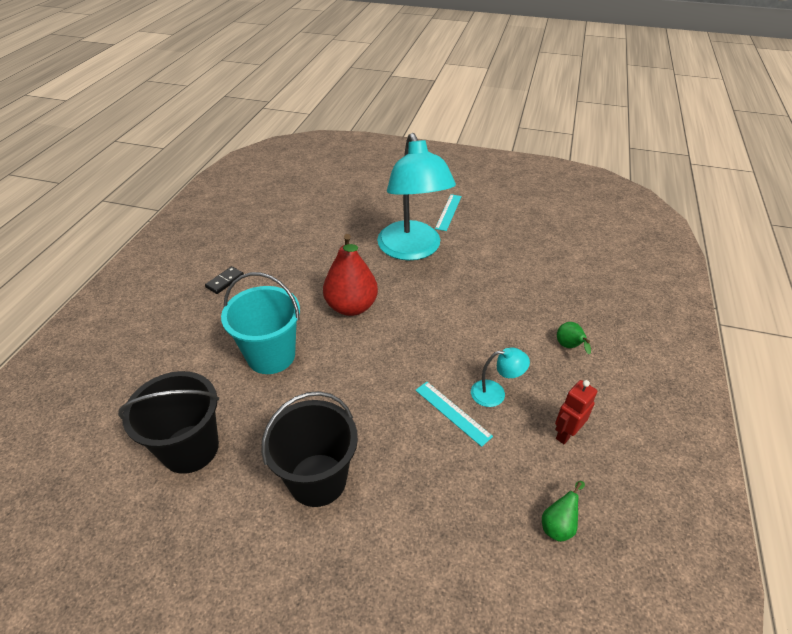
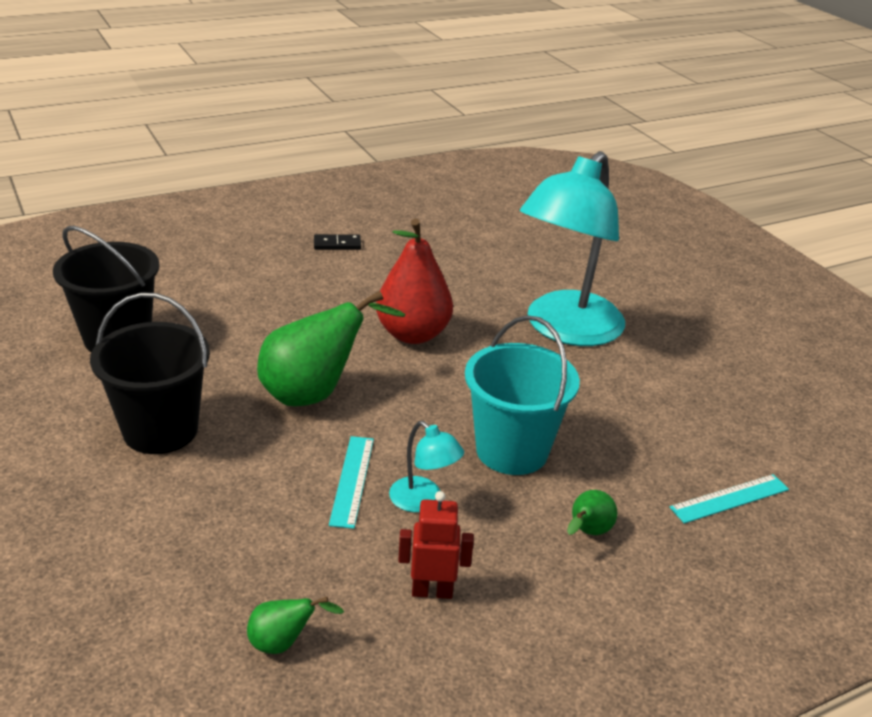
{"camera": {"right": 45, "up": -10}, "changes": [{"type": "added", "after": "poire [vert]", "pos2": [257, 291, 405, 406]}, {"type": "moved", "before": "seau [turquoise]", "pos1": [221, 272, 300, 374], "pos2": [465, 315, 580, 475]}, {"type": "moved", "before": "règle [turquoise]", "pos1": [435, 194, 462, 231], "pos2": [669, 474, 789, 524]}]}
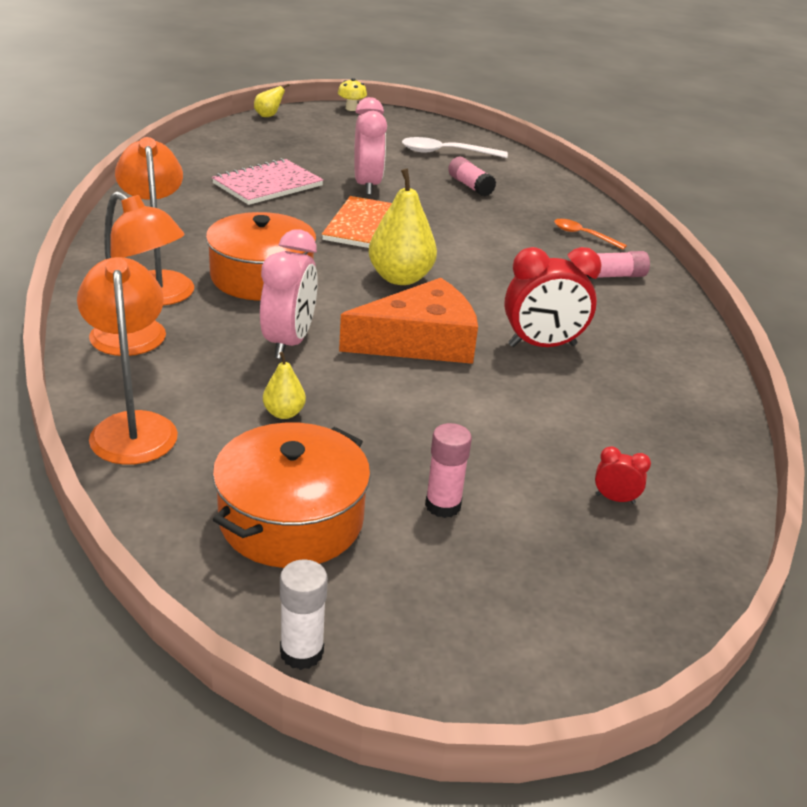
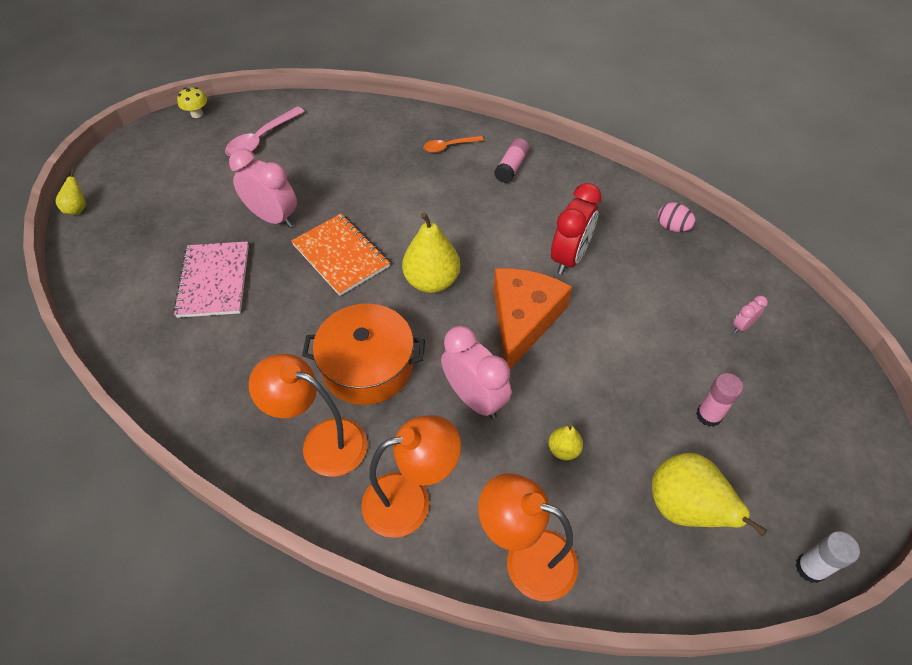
{"camera": {"right": -50, "up": 20}, "changes": [{"type": "removed", "before": "bâton de colle [rose]", "pos1": [448, 157, 496, 196]}, {"type": "added", "after": "œuf [rose]", "pos2": [658, 202, 696, 232]}, {"type": "moved", "before": "champignon [jaune]", "pos1": [338, 78, 367, 111], "pos2": [177, 87, 207, 118]}, {"type": "replaced", "before": "marmite [orange]", "after": "poire [jaune]", "pos1": [212, 422, 371, 568], "pos2": [652, 453, 767, 536]}, {"type": "recoloured", "before": "cuillère [blanc]", "after": "cuillère [rose]", "pos1": [402, 137, 508, 158], "pos2": [225, 106, 305, 156]}, {"type": "recoloured", "before": "réveil [rouge]", "after": "réveil [rose]", "pos1": [595, 446, 651, 504], "pos2": [733, 296, 768, 333]}]}
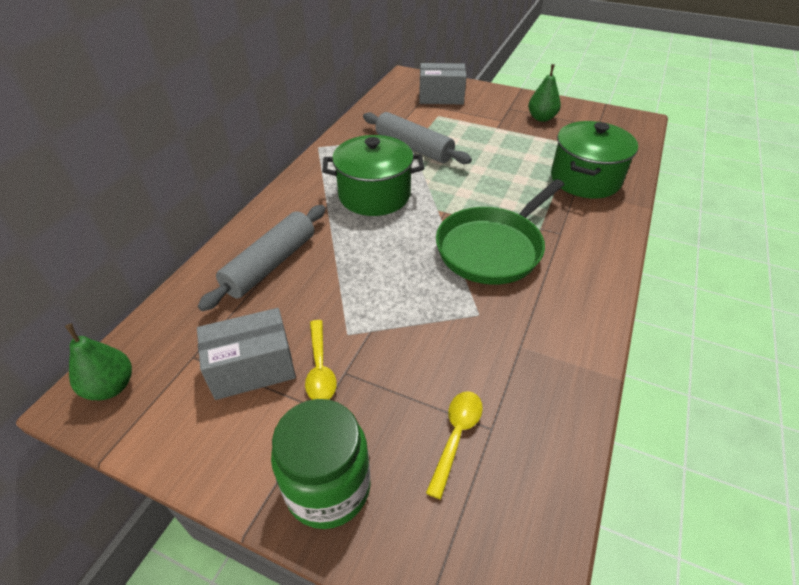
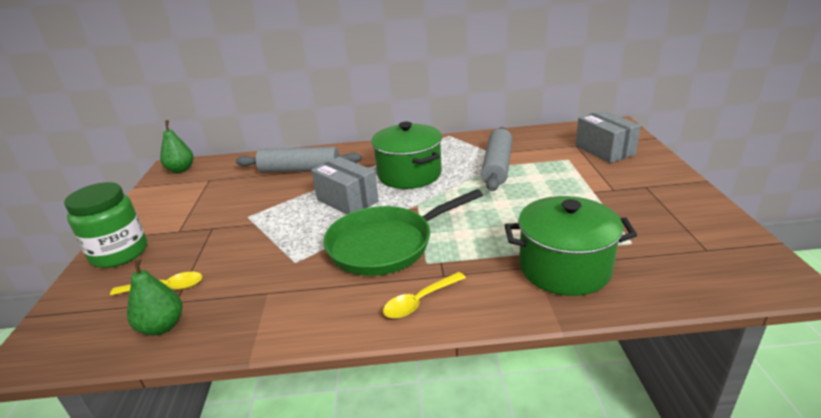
{"camera": {"right": 65, "up": -15}, "changes": [{"type": "moved", "before": "boîte [gris]", "pos1": [197, 308, 296, 400], "pos2": [311, 157, 379, 215]}, {"type": "moved", "before": "cuillère [jaune]", "pos1": [305, 320, 337, 400], "pos2": [383, 272, 466, 319]}, {"type": "moved", "before": "poire [vert]", "pos1": [528, 64, 561, 122], "pos2": [127, 257, 182, 336]}, {"type": "turned", "before": "poêle [vert]", "pos1": [436, 179, 565, 285], "pos2": [323, 189, 483, 276], "turn": -45}]}
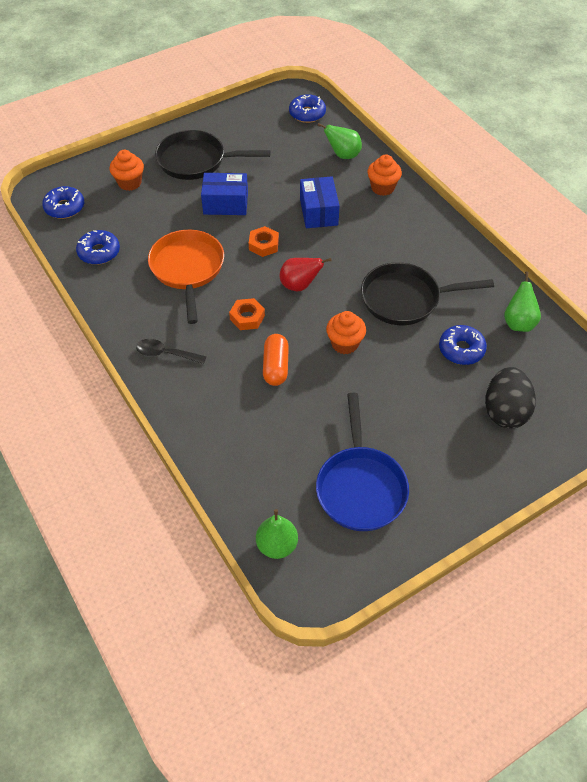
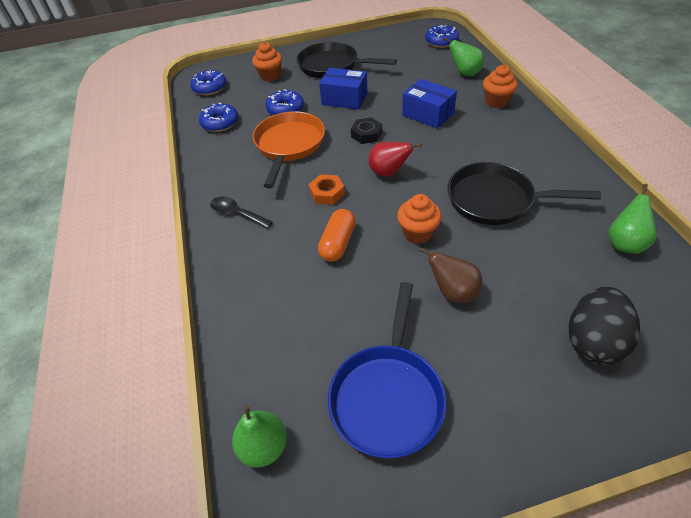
{"camera": {"right": 20, "up": -5}, "changes": [{"type": "added", "after": "poire [marron]", "pos2": [419, 247, 483, 303]}, {"type": "moved", "before": "beignet [bleu]", "pos1": [439, 325, 487, 365], "pos2": [266, 89, 304, 115]}, {"type": "recoloured", "before": "écrou [orange]", "after": "écrou [noir]", "pos1": [249, 226, 279, 257], "pos2": [351, 117, 382, 144]}, {"type": "turned", "before": "boîte [bleu]", "pos1": [300, 177, 340, 228], "pos2": [402, 79, 457, 129], "turn": -60}]}
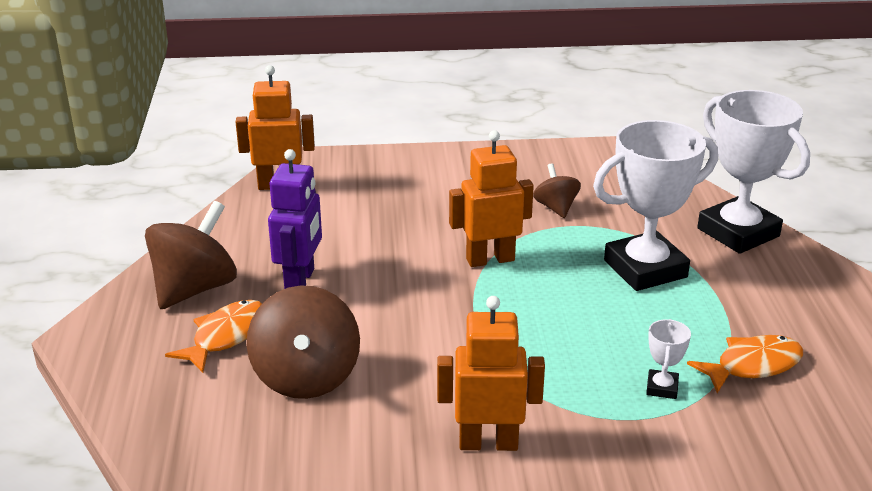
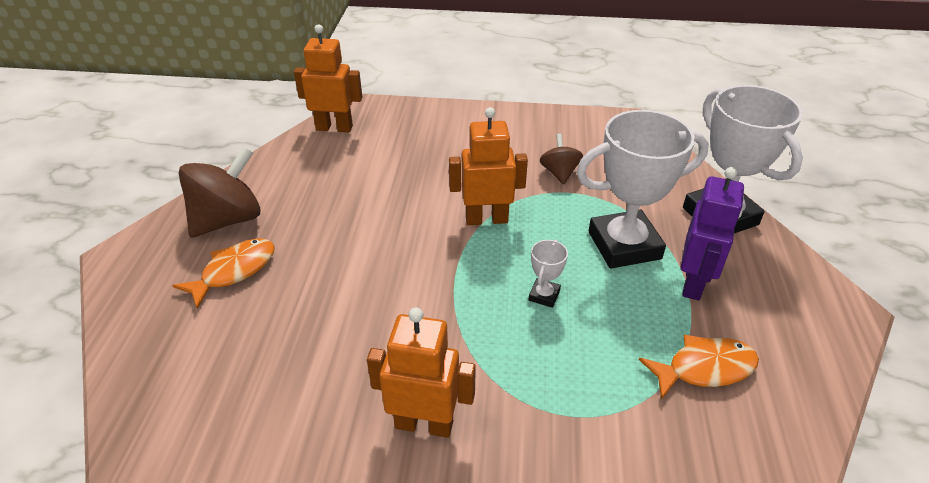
{"camera": {"right": 10, "up": 10}, "changes": [{"type": "removed", "before": "toupie [marron]", "pos1": [247, 285, 360, 399]}, {"type": "moved", "before": "robot [violet]", "pos1": [268, 149, 322, 289], "pos2": [681, 167, 744, 301]}, {"type": "moved", "before": "trophée [blanc]", "pos1": [646, 319, 691, 399], "pos2": [528, 240, 568, 308]}]}
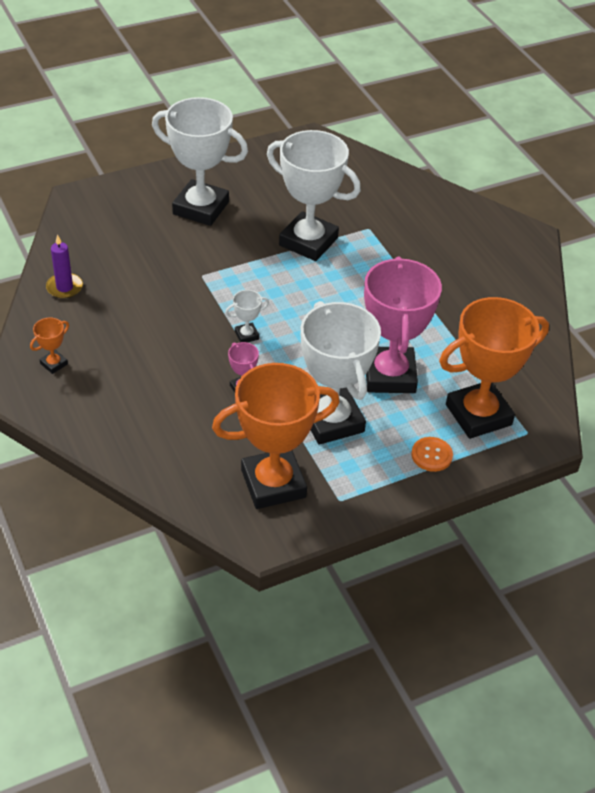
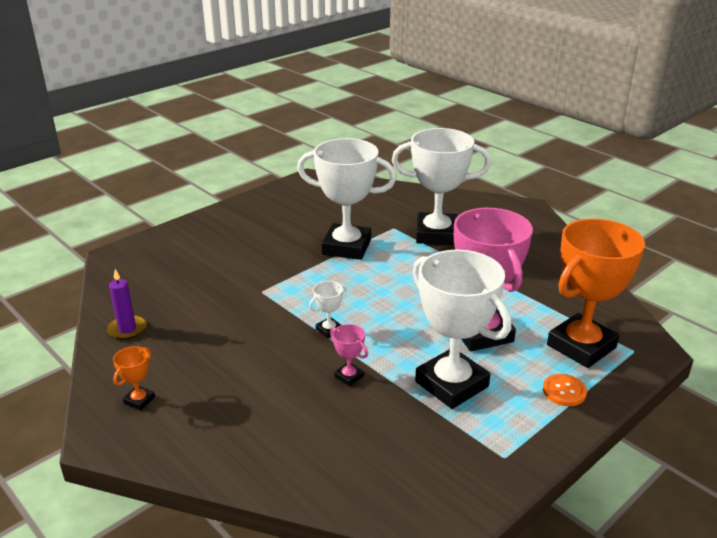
{"camera": {"right": -15, "up": -15}, "changes": [{"type": "removed", "before": "trophée [orange]", "pos1": [212, 363, 340, 509]}, {"type": "moved", "before": "trophée [blanc]", "pos1": [152, 97, 248, 226], "pos2": [392, 128, 491, 245]}]}
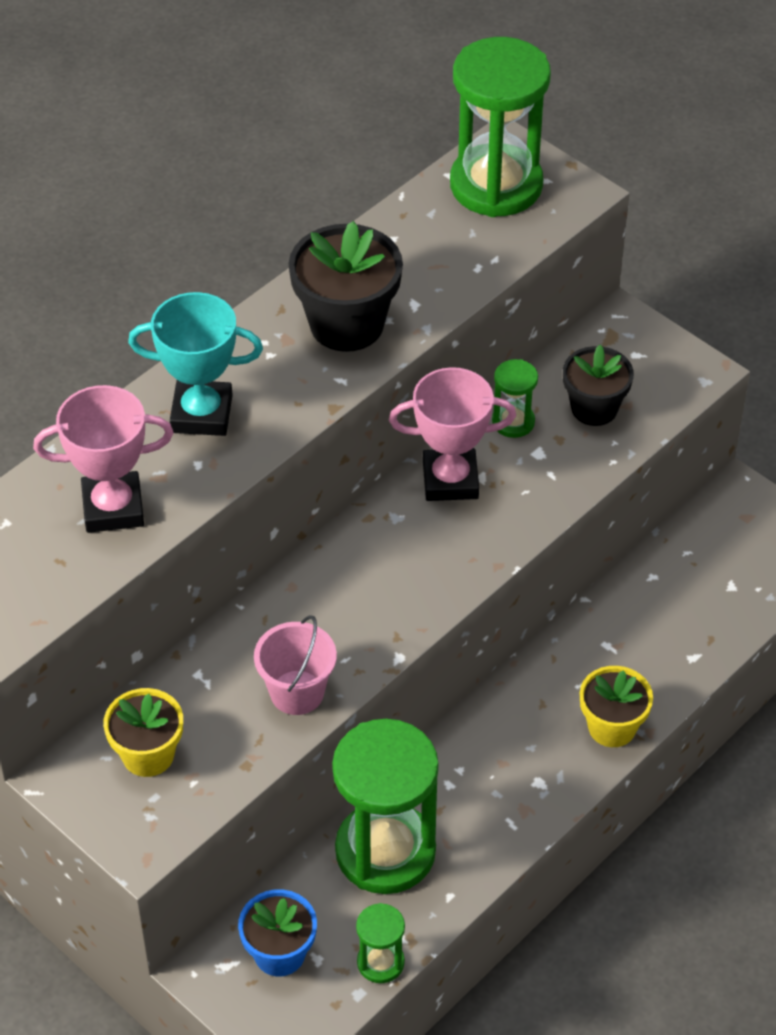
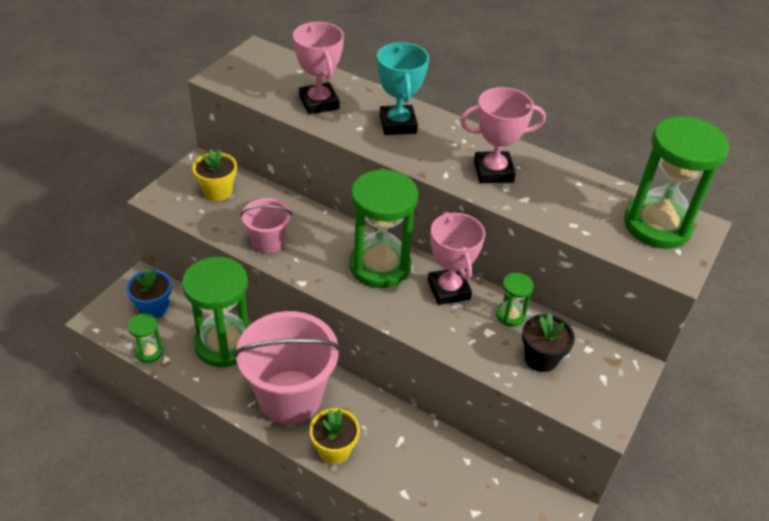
{"camera": {"right": 75, "up": -5}, "changes": [{"type": "added", "after": "seau [rose]", "pos2": [234, 311, 341, 424]}, {"type": "added", "after": "sablier [vert]", "pos2": [349, 169, 418, 288]}, {"type": "replaced", "before": "pot de fleurs [noir]", "after": "trophée [rose]", "pos1": [289, 221, 403, 352], "pos2": [460, 87, 546, 183]}]}
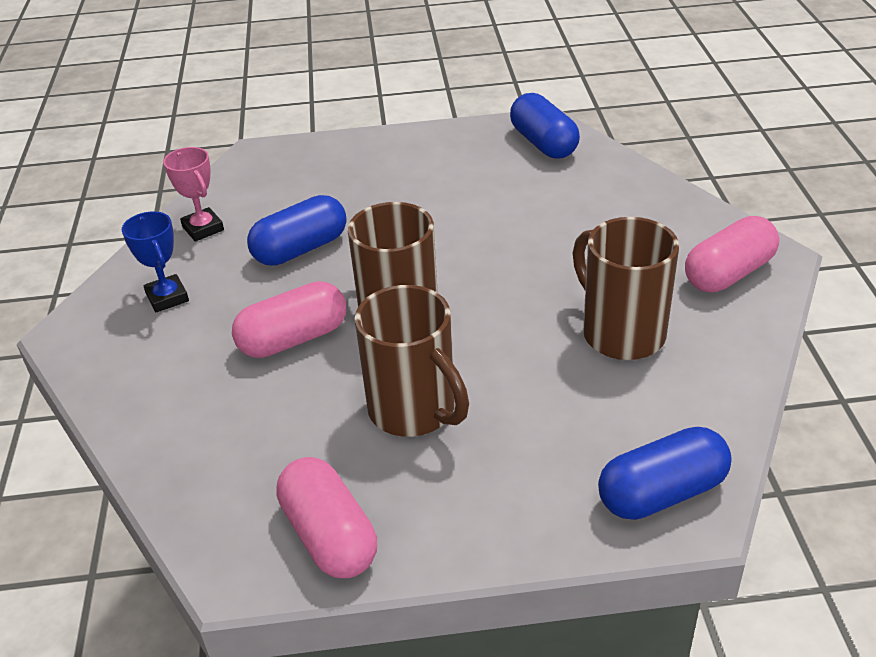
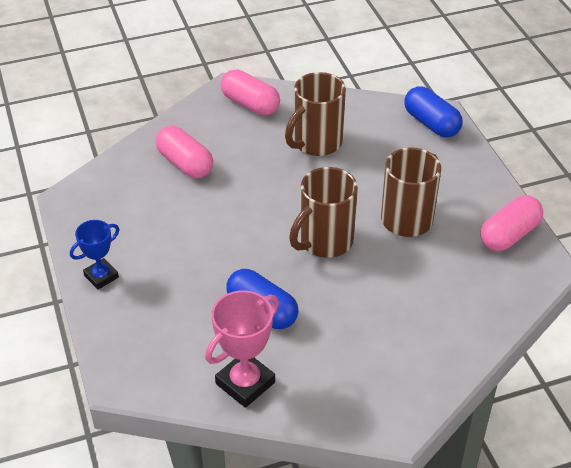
{"camera": {"right": -105, "up": 5}, "changes": [{"type": "removed", "before": "gélule [bleu]", "pos1": [510, 93, 580, 159]}, {"type": "moved", "before": "trophée [bleu]", "pos1": [122, 211, 189, 312], "pos2": [70, 220, 119, 289]}, {"type": "moved", "before": "gélule [rose]", "pos1": [232, 281, 346, 358], "pos2": [156, 126, 213, 178]}, {"type": "resized", "before": "trophée [rose]", "pos1": [163, 147, 224, 241], "pos2": [205, 290, 279, 408], "scale": 1.55}]}
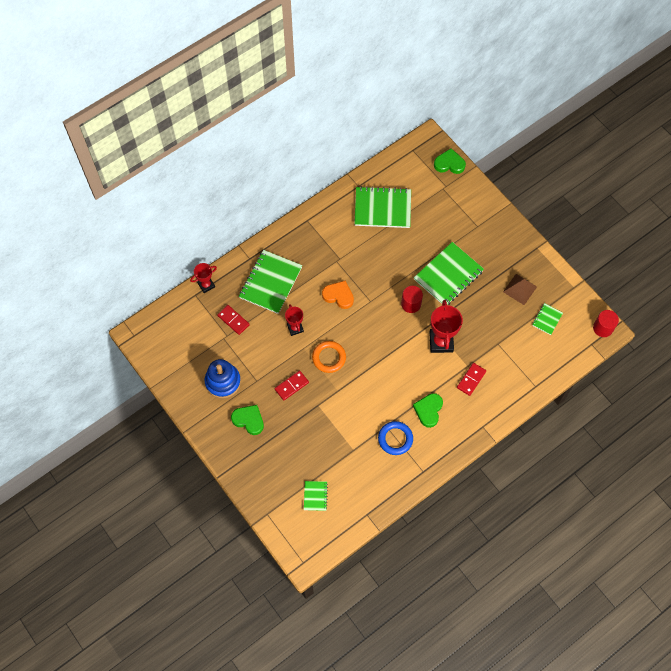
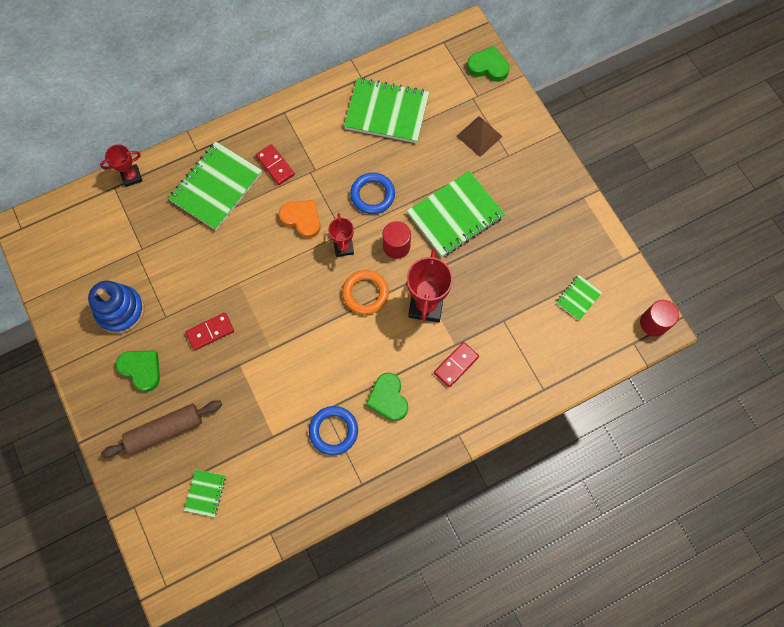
{"camera": {"right": 10, "up": 5}, "changes": [{"type": "added", "after": "rouleau à pâtisserie [marron]", "pos2": [101, 400, 222, 458]}, {"type": "added", "after": "anneau [bleu]", "pos2": [350, 173, 395, 214]}, {"type": "moved", "before": "domino [rouge]", "pos1": [217, 305, 250, 335], "pos2": [256, 144, 295, 185]}, {"type": "moved", "before": "trophée [rouge]", "pos1": [285, 304, 304, 336], "pos2": [328, 213, 354, 257]}, {"type": "moved", "before": "anneau [orange]", "pos1": [312, 341, 346, 373], "pos2": [342, 270, 389, 315]}, {"type": "moved", "before": "pyramide [marron]", "pos1": [503, 274, 537, 305], "pos2": [457, 116, 503, 157]}, {"type": "turned", "before": "cœur [vert]", "pos1": [413, 393, 443, 428], "pos2": [366, 373, 408, 421], "turn": -45}]}
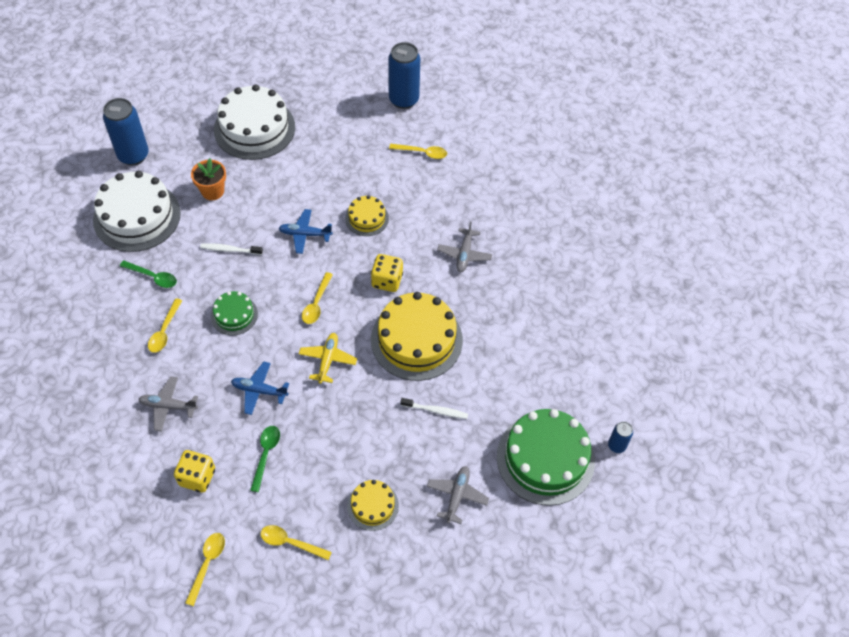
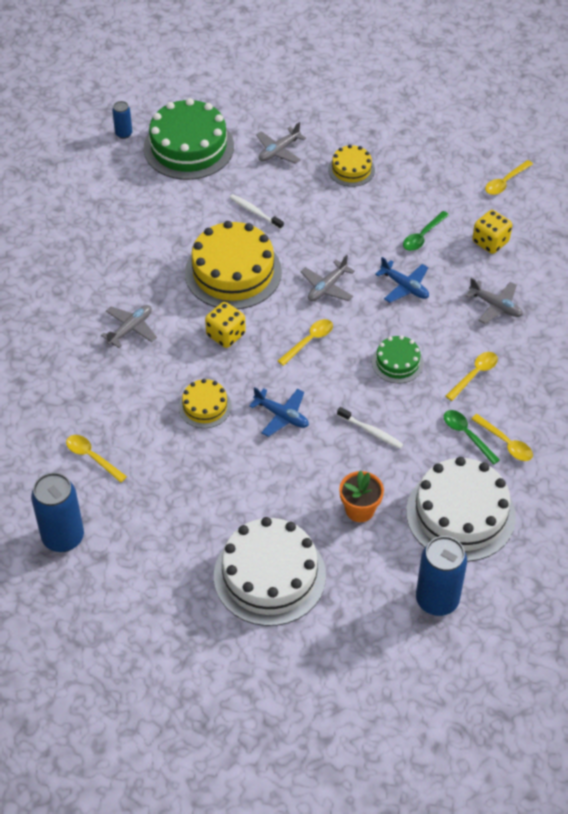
{"camera": {"right": -150, "up": -5}, "changes": [{"type": "moved", "before": "cuillère [jaune]", "pos1": [261, 525, 332, 560], "pos2": [471, 414, 533, 461]}, {"type": "recoloured", "before": "avion [jaune]", "after": "avion [gris]", "pos1": [299, 333, 357, 384], "pos2": [300, 255, 355, 302]}]}
